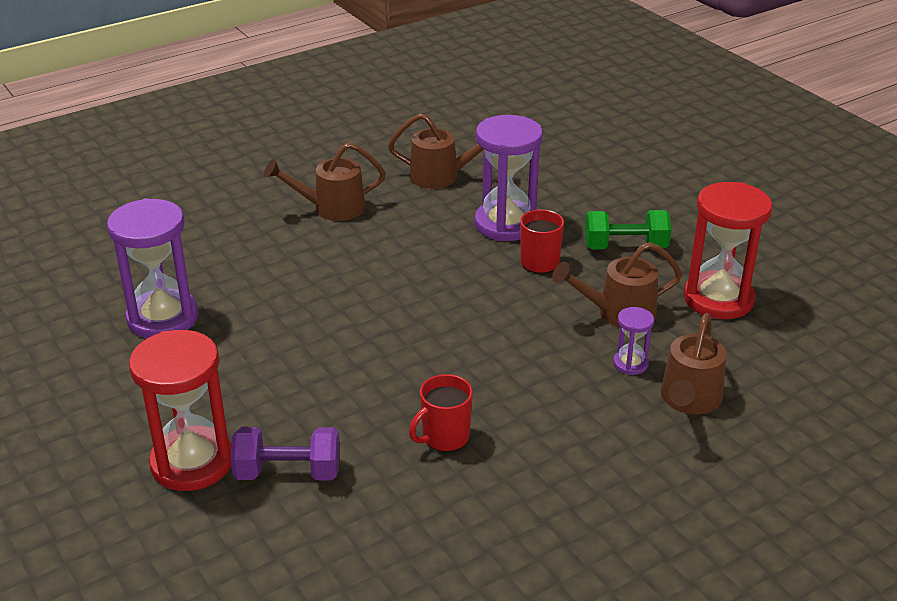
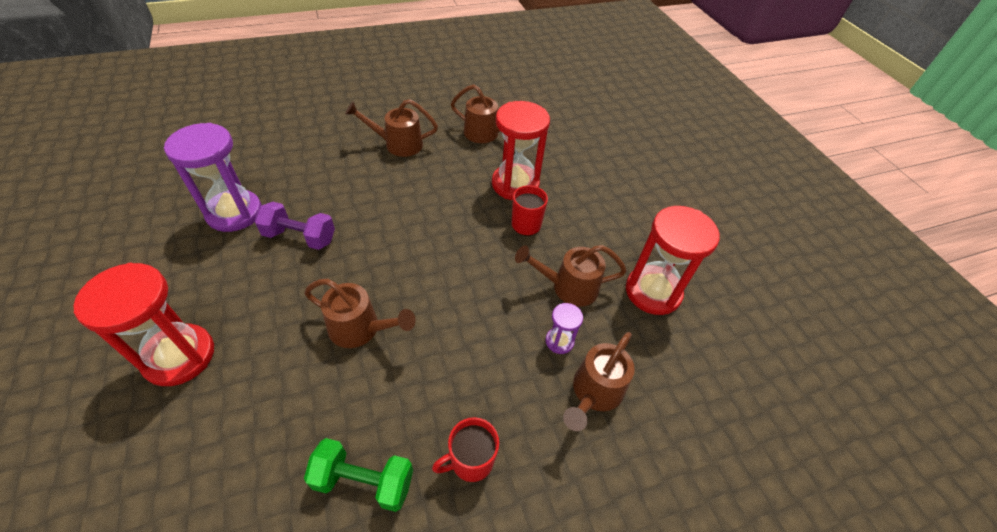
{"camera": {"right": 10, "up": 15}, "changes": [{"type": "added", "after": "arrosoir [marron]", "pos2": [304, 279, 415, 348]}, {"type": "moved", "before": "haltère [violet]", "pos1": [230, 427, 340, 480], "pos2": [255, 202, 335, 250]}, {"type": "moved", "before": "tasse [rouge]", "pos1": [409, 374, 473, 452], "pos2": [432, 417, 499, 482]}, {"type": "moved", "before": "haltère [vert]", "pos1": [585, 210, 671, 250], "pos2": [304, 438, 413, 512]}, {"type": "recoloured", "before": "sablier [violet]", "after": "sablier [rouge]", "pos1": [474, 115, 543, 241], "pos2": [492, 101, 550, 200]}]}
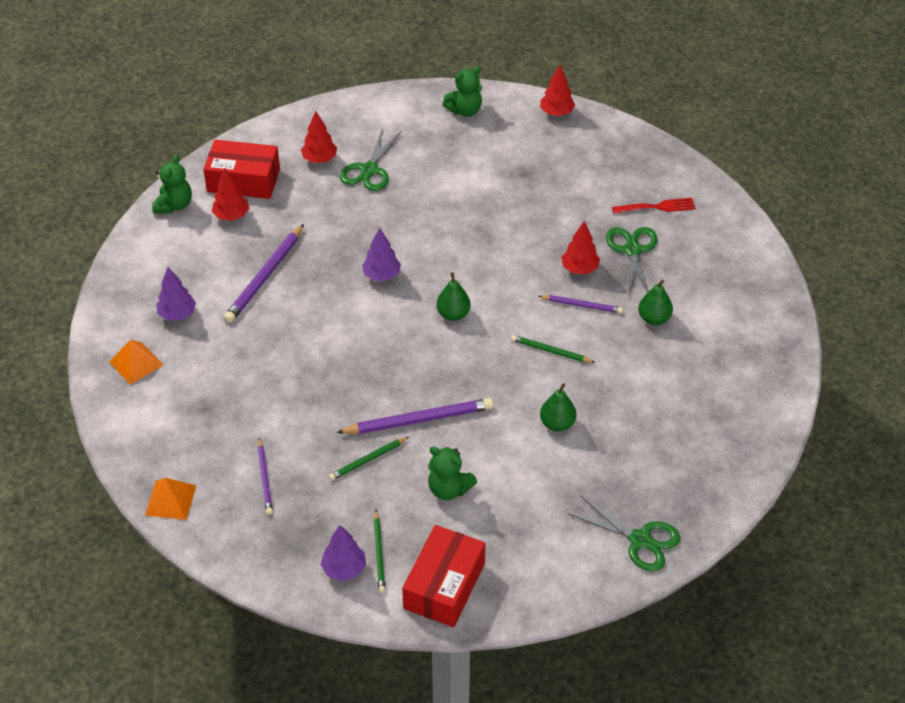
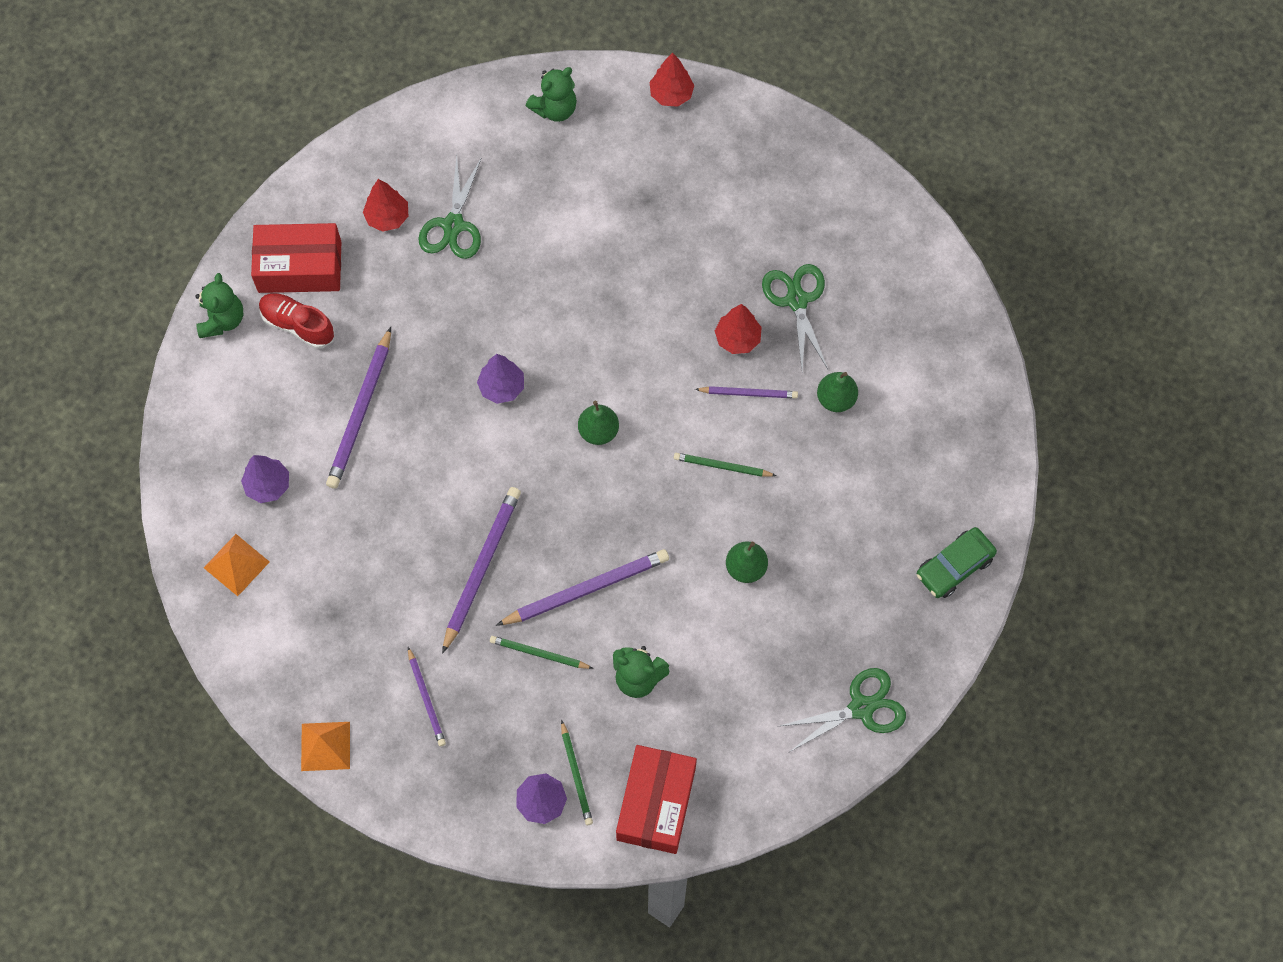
{"camera": {"right": -10, "up": 20}, "changes": [{"type": "removed", "before": "fourchette [rouge]", "pos1": [612, 198, 696, 214]}, {"type": "added", "after": "crayon [violet]", "pos2": [442, 487, 521, 654]}, {"type": "added", "after": "voiture [vert]", "pos2": [917, 527, 997, 598]}, {"type": "replaced", "before": "arbre [rouge]", "after": "chaussure [rouge]", "pos1": [212, 168, 249, 221], "pos2": [259, 293, 335, 349]}, {"type": "turned", "before": "crayon [vert]", "pos1": [329, 437, 409, 480], "pos2": [490, 636, 593, 669], "turn": 60}, {"type": "turned", "before": "ciseaux [vert]", "pos1": [568, 495, 680, 572], "pos2": [777, 668, 906, 752], "turn": -45}]}
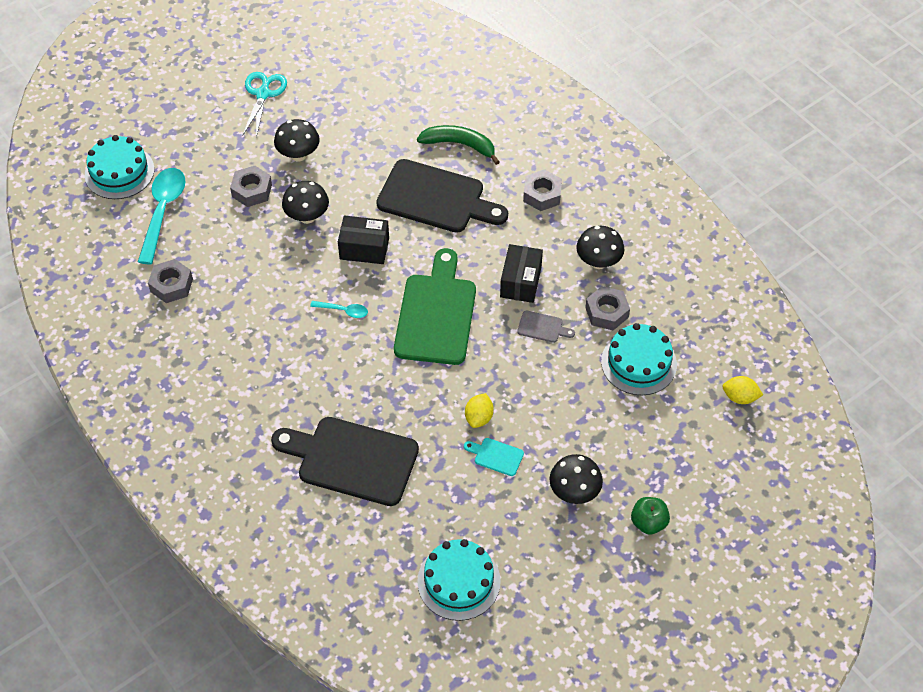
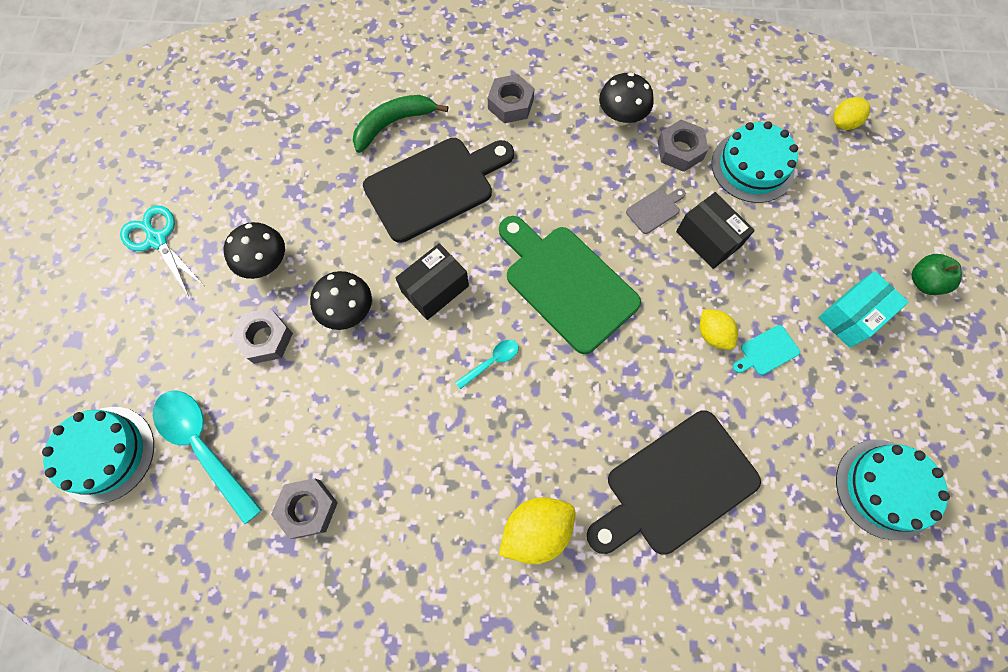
{"camera": {"right": -50, "up": 15}, "changes": [{"type": "added", "after": "citron [jaune]", "pos2": [499, 497, 576, 564]}, {"type": "moved", "before": "boîte [noir]", "pos1": [500, 244, 543, 303], "pos2": [676, 192, 755, 269]}, {"type": "replaced", "before": "champignon [noir]", "after": "boîte [turquoise]", "pos1": [549, 454, 603, 504], "pos2": [818, 271, 909, 348]}]}
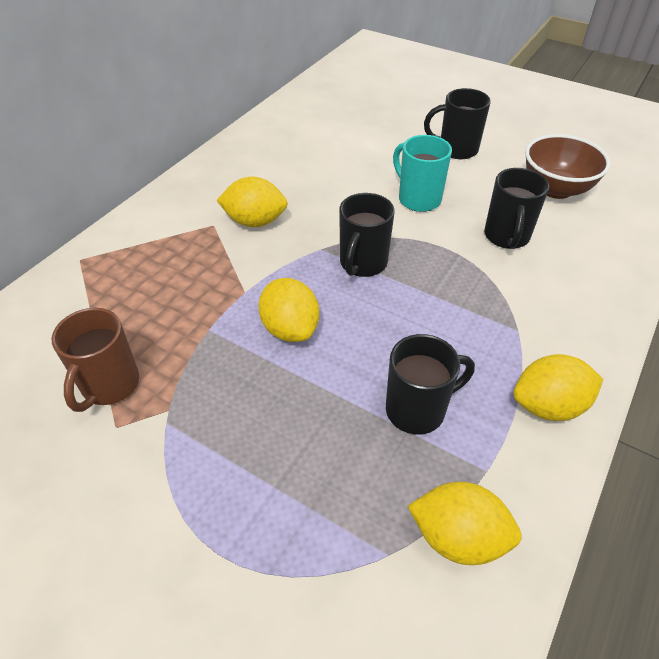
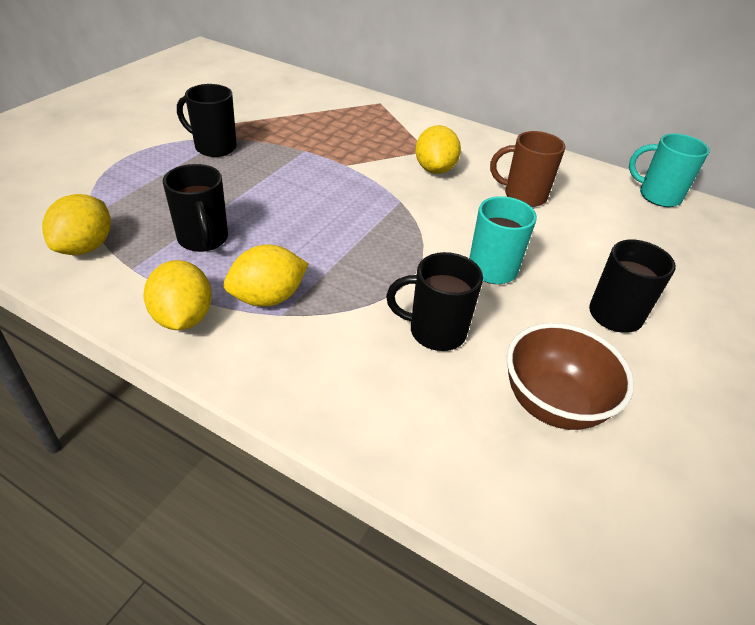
{"camera": {"right": 85, "up": -5}, "changes": [{"type": "added", "after": "tasse [turquoise]", "pos2": [629, 134, 710, 207]}, {"type": "moved", "before": "tasse [marron]", "pos1": [52, 308, 139, 412], "pos2": [490, 131, 566, 207]}, {"type": "moved", "before": "citron [jaune]", "pos1": [258, 278, 319, 342], "pos2": [224, 245, 308, 306]}, {"type": "moved", "before": "tasse [noir]", "pos1": [339, 193, 394, 277], "pos2": [177, 84, 237, 157]}]}
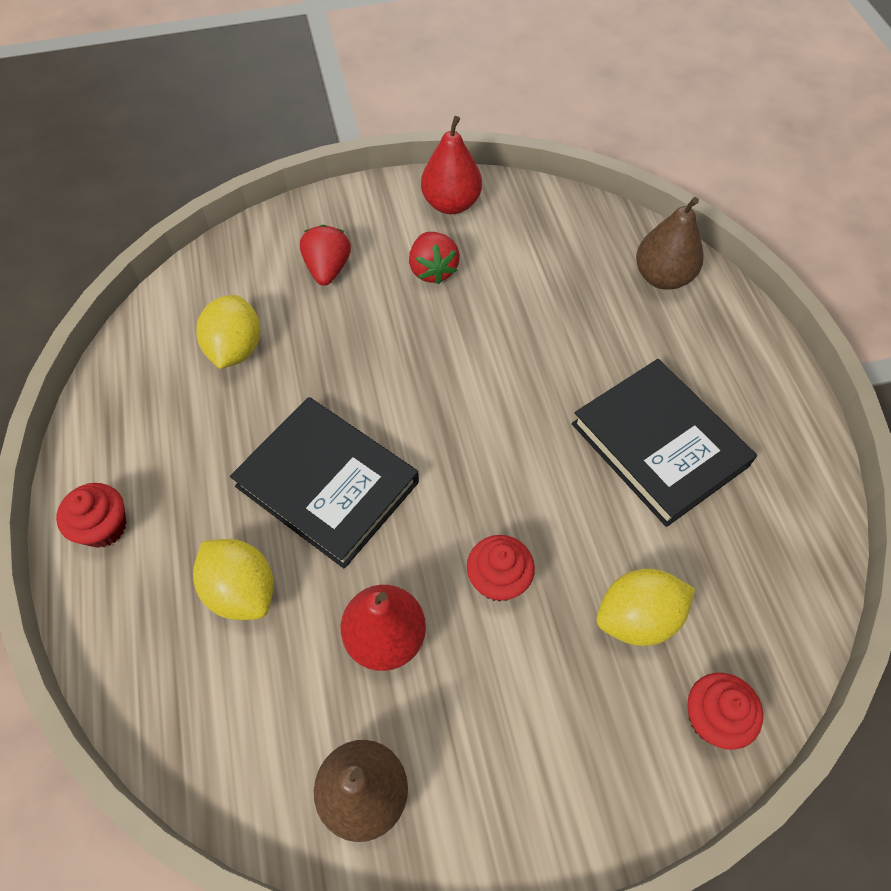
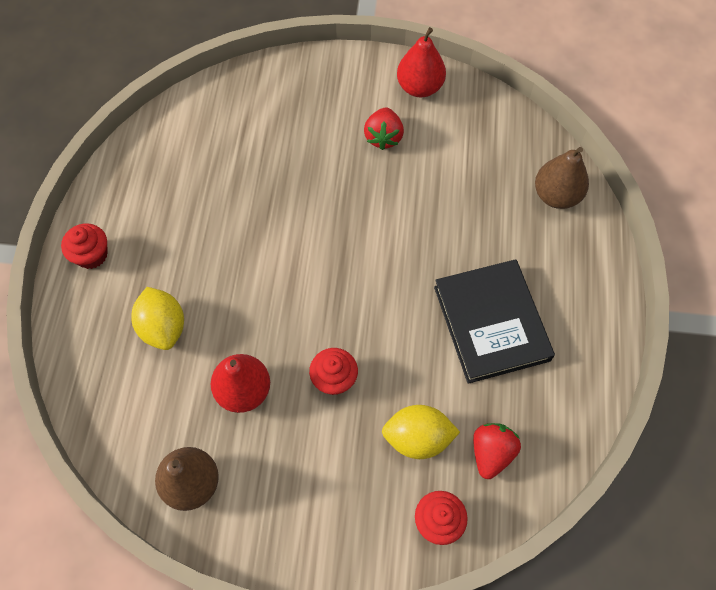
{"camera": {"right": 20, "up": 5}, "changes": [{"type": "removed", "before": "citron [jaune]", "pos1": [196, 295, 260, 369]}, {"type": "removed", "before": "livre [noir]", "pos1": [230, 397, 419, 569]}, {"type": "moved", "before": "fraise [rouge]", "pos1": [300, 225, 351, 286], "pos2": [473, 423, 521, 479]}]}
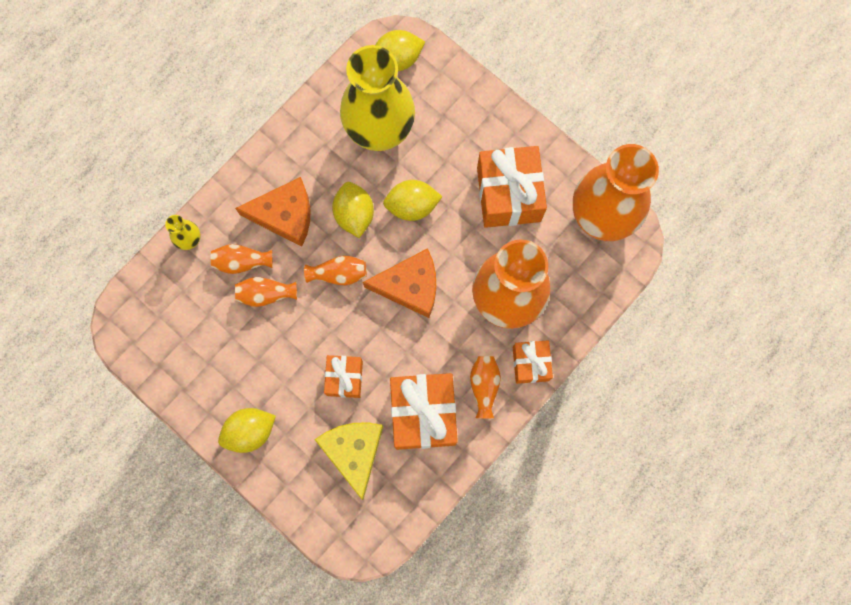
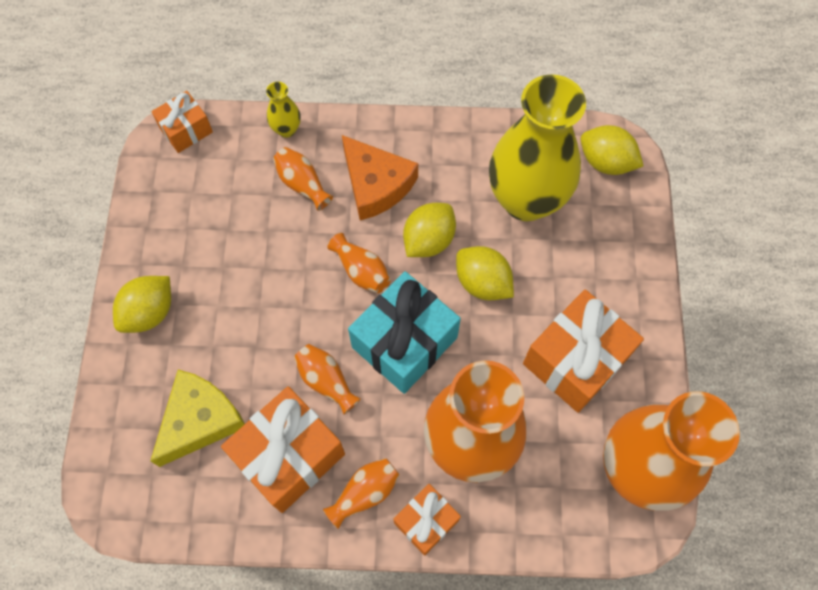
{"camera": {"right": 50, "up": -10}, "changes": [{"type": "moved", "before": "vase [orange]", "pos1": [235, 277, 297, 307], "pos2": [294, 344, 361, 415]}, {"type": "moved", "before": "cadeau [orange]", "pos1": [324, 355, 363, 398], "pos2": [151, 91, 213, 153]}, {"type": "replaced", "before": "fromage [orange]", "after": "cadeau [turquoise]", "pos1": [363, 248, 436, 318], "pos2": [348, 271, 461, 394]}, {"type": "turned", "before": "citron [jaune]", "pos1": [218, 408, 276, 453], "pos2": [113, 276, 171, 333], "turn": -75}]}
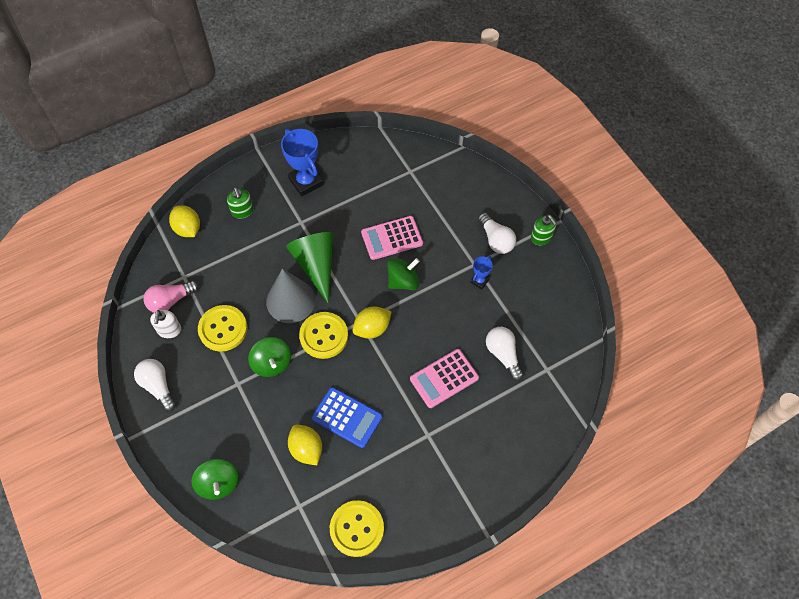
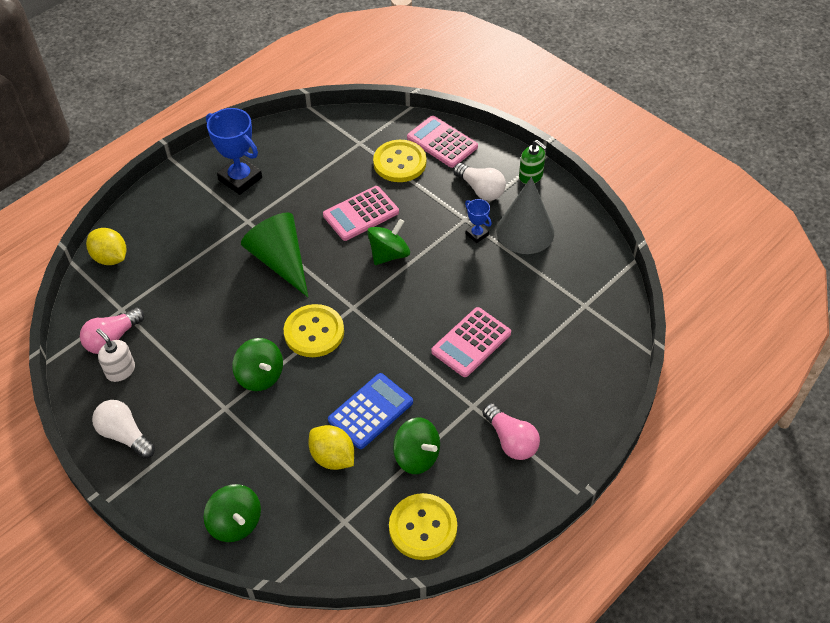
{"camera": {"right": -15, "up": -10}, "changes": [{"type": "removed", "before": "distributeur de savon [vert]", "pos1": [227, 187, 254, 219]}, {"type": "removed", "before": "citron [jaune]", "pos1": [353, 307, 392, 339]}, {"type": "removed", "before": "ampoule [blanc]", "pos1": [486, 327, 524, 381]}, {"type": "added", "after": "toupie [vert]", "pos2": [393, 417, 440, 474]}, {"type": "added", "after": "calculatrice [rose]", "pos2": [407, 116, 478, 168]}, {"type": "added", "after": "ampoule [rose]", "pos2": [483, 403, 540, 460]}, {"type": "moved", "before": "bouton [jaune]", "pos1": [198, 305, 247, 352], "pos2": [373, 140, 426, 182]}, {"type": "moved", "before": "cône [gris]", "pos1": [266, 269, 316, 323], "pos2": [496, 177, 554, 254]}, {"type": "turned", "before": "distributeur de savon [blanc]", "pos1": [150, 310, 181, 338], "pos2": [96, 329, 135, 382], "turn": 150}, {"type": "turned", "before": "calculatrice [bleu]", "pos1": [312, 387, 382, 448], "pos2": [328, 373, 413, 449], "turn": -60}, {"type": "turned", "before": "trophée [bleu]", "pos1": [470, 256, 493, 290], "pos2": [465, 199, 492, 243], "turn": -60}]}
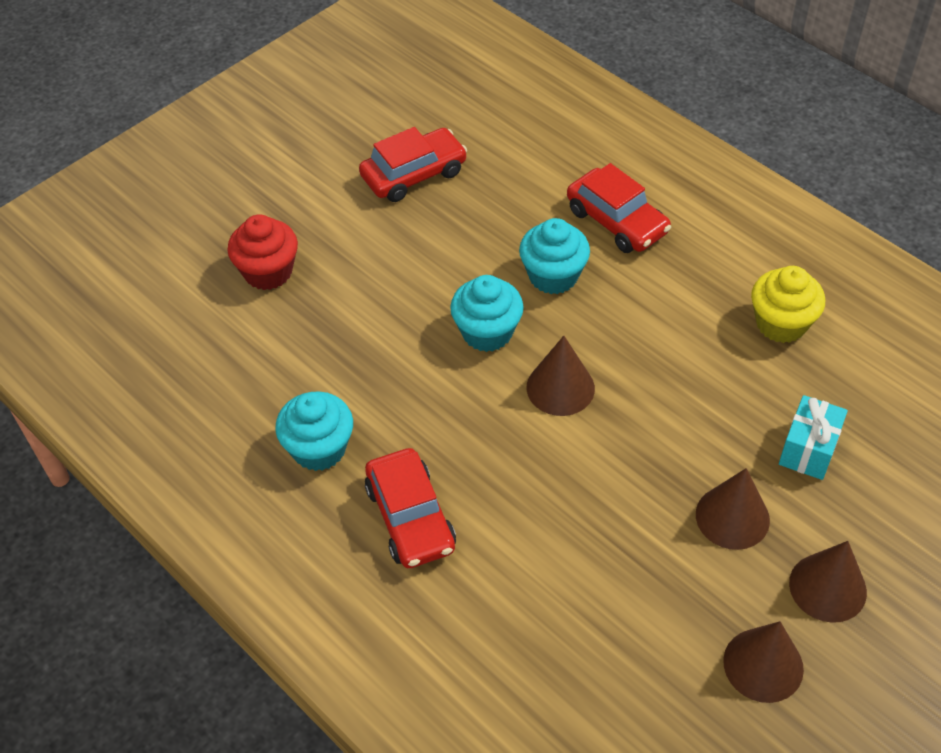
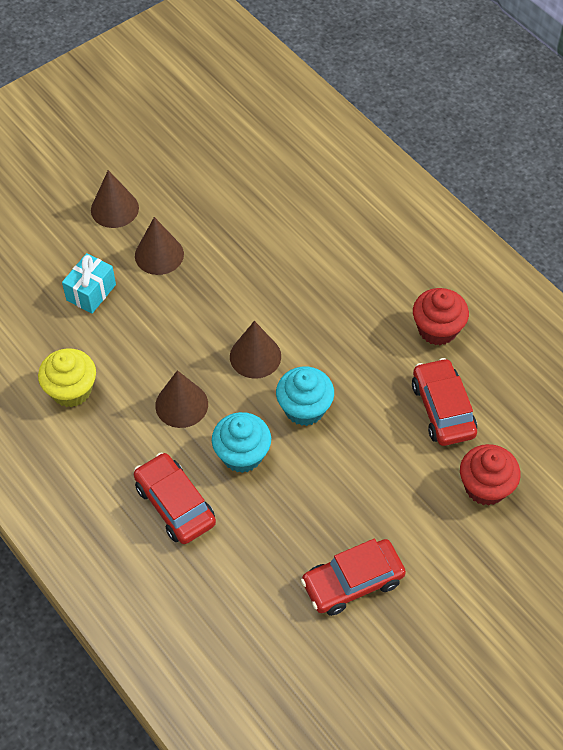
{"camera": {"right": -175, "up": 5}, "changes": [{"type": "moved", "before": "voiture [rouge]", "pos1": [365, 448, 456, 568], "pos2": [412, 358, 477, 446]}, {"type": "moved", "before": "cône [marron]", "pos1": [723, 621, 804, 703], "pos2": [155, 370, 208, 428]}, {"type": "recoloured", "before": "muffin [turquoise]", "after": "muffin [rouge]", "pos1": [275, 392, 353, 471], "pos2": [413, 288, 469, 345]}]}
